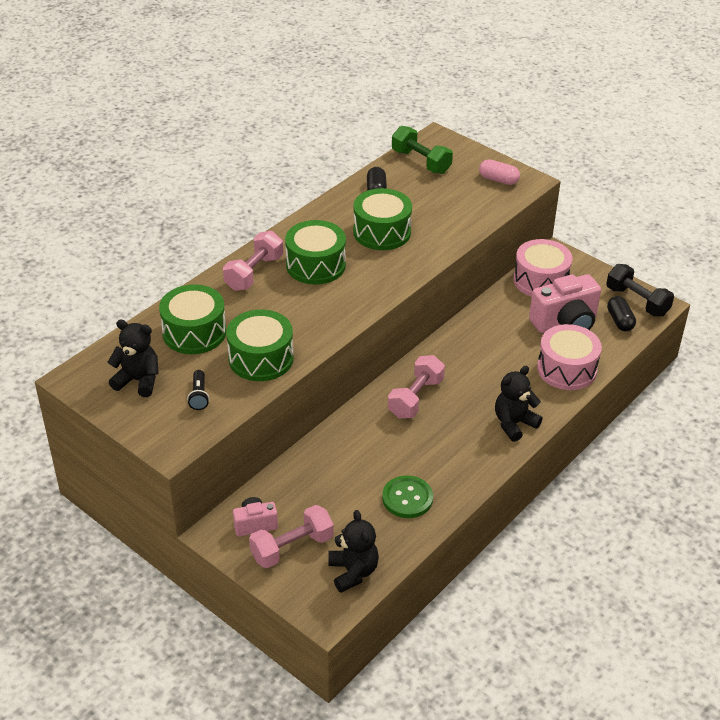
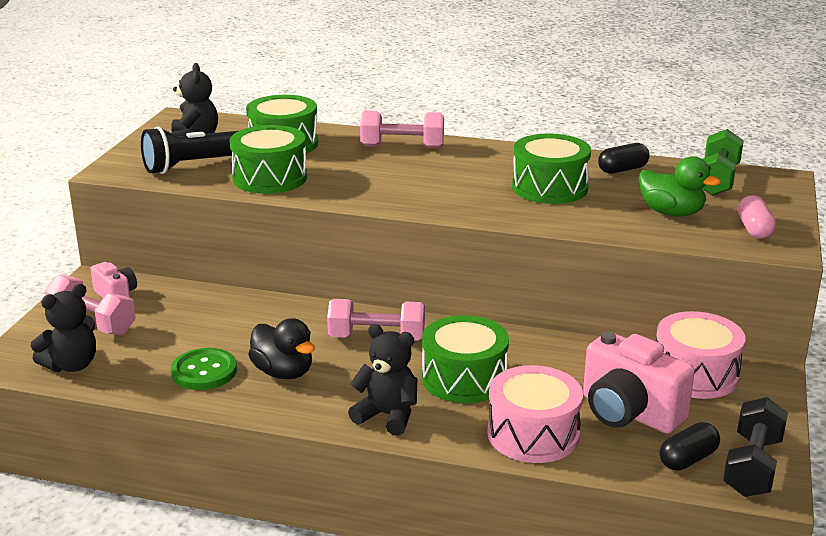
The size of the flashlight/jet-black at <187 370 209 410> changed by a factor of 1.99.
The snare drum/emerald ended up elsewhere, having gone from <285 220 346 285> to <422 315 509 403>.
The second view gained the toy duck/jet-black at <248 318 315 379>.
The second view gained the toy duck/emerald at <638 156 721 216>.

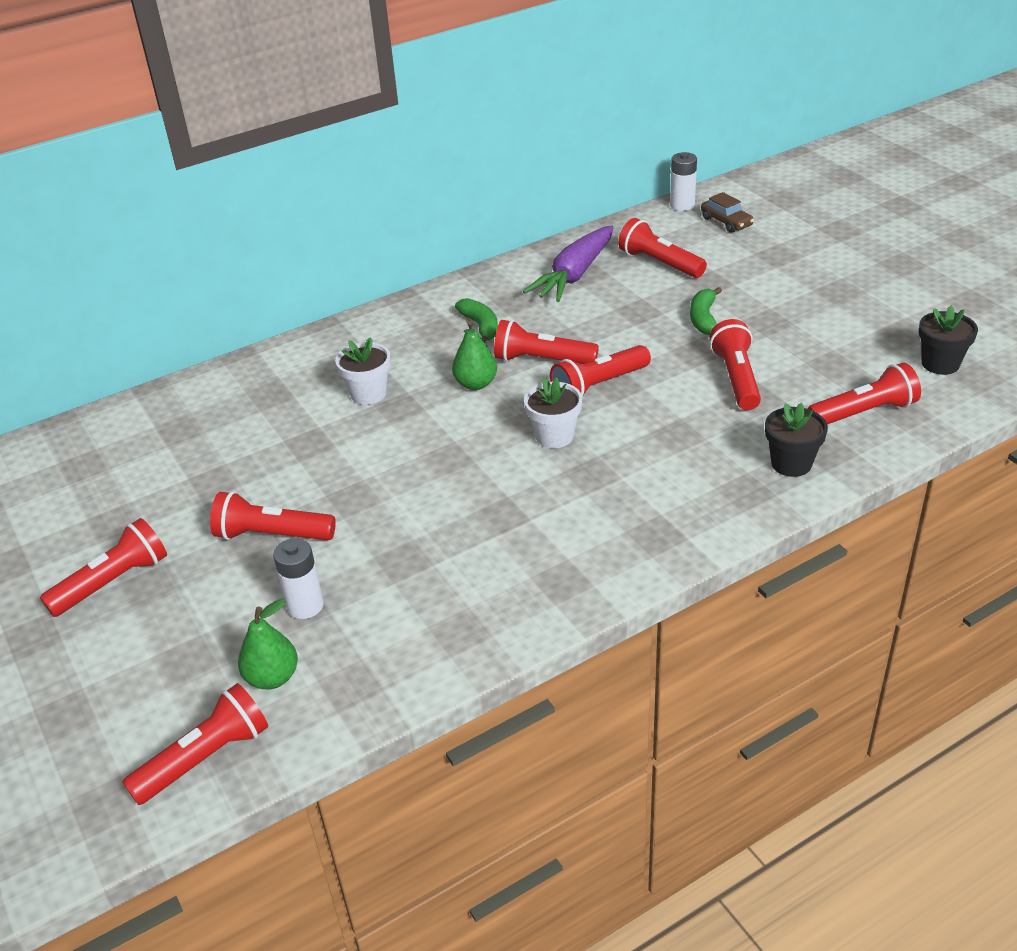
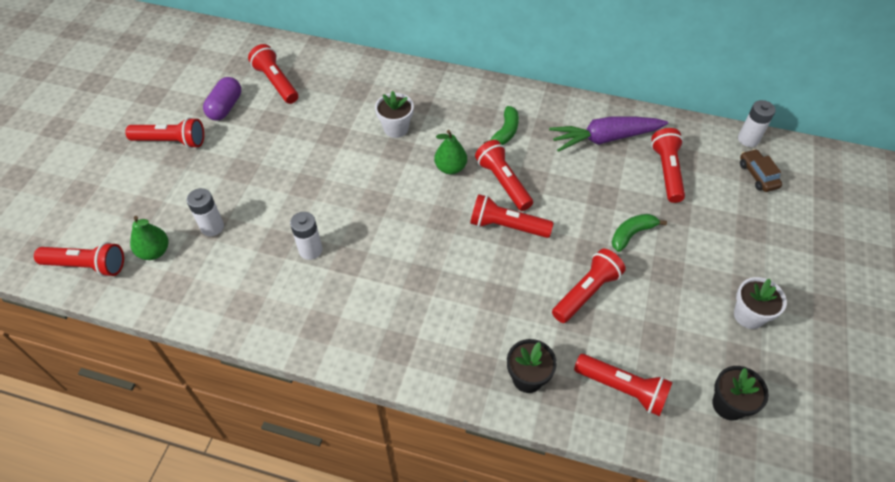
The flashlight/red ended up elsewhere, having gone from <210 491 336 540> to <248 44 298 104>.
The potted plant/pure white ended up elsewhere, having gone from <524 377 582 448> to <734 277 787 329>.
The toy car/russet at <701 192 754 233> ended up facing another way, 150 degrees clockwise from before.
The second view gained the capsule/violet at <203 77 241 120>.
The second view gained the AA battery/pure white at <290 212 322 260>.

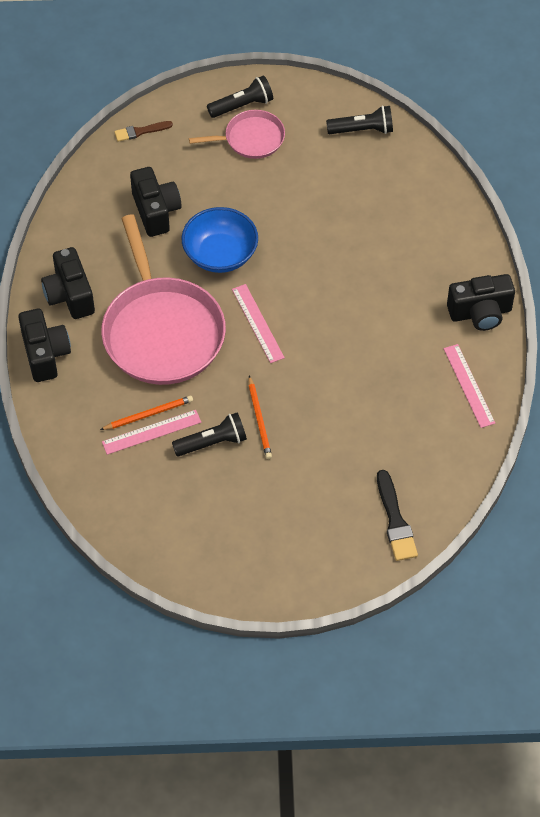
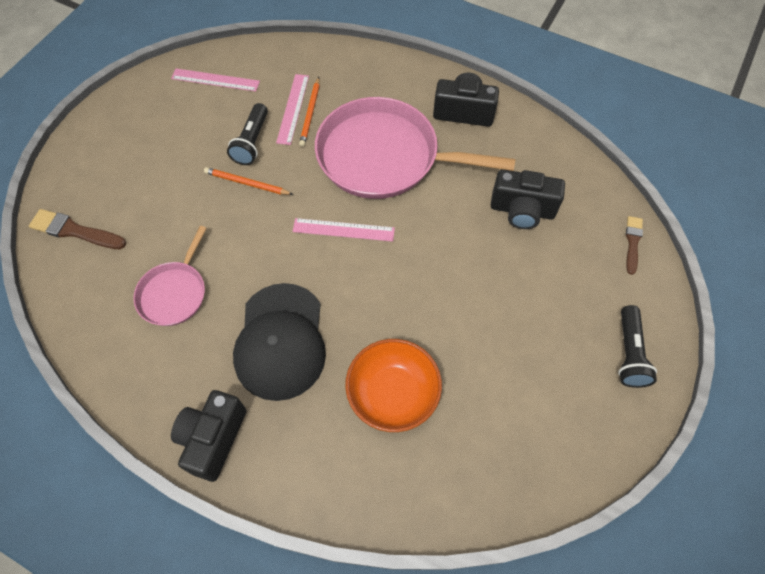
The second view lost the camera/jet-black at <18 309 71 382>.
The second view lost the bowl/cobalt at <182 207 258 273>.
The pan/pink ended up elsewhere, having gone from <189 110 285 159> to <133 226 207 326>.
The second view lost the flashlight/jet-black at <326 106 393 134>.
What was the brush/jet-black at <377 470 418 561> turned into the brush/russet at <29 209 126 249>.
The ruler/pink ended up elsewhere, having gone from <444 344 495 428> to <171 68 260 92>.
The second view gained the cap/jet-black at <233 283 326 401>.
The second view gained the bowl/orange-coloured at <345 339 442 432>.

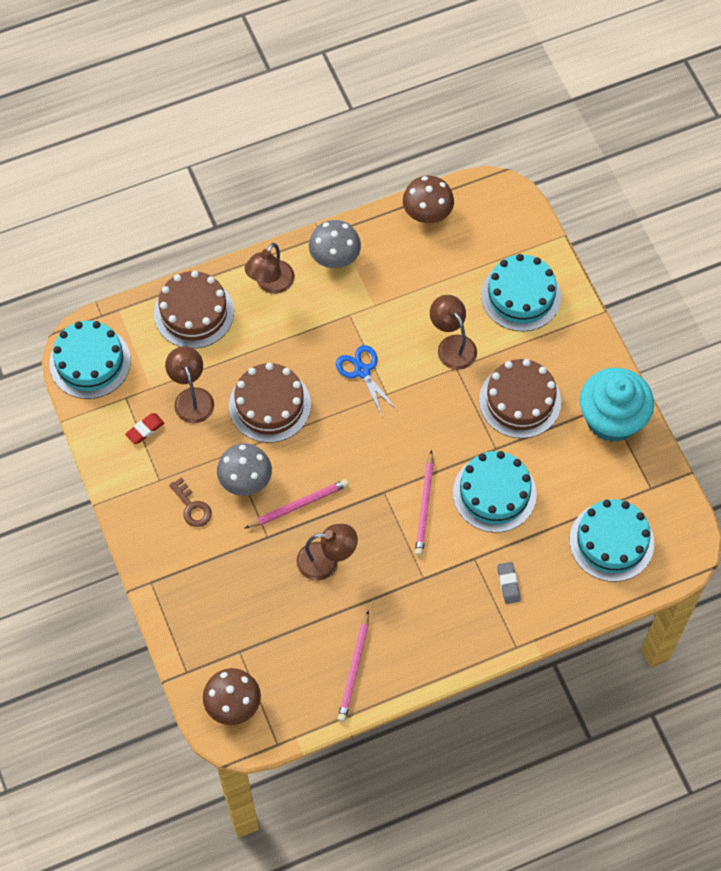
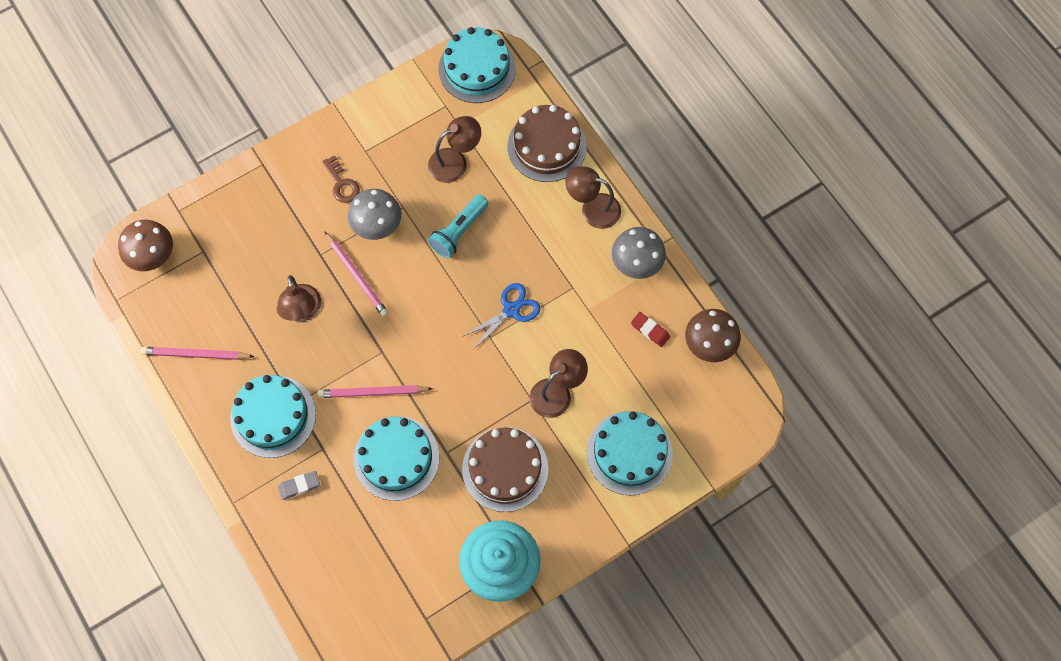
The gum eraser/red ended up elsewhere, having gone from <125 413 164 444> to <631 312 670 347>.
The latchkey/russet at <169 477 212 527> ended up facing another way, 75 degrees counterclockwise from before.
Where the gateau/russet stood at <229 363 311 443>, the flashlight/turquoise came to stand at <428 194 489 258>.
The gateau/turquoise ended up elsewhere, having gone from <570 499 654 582> to <230 375 316 458>.

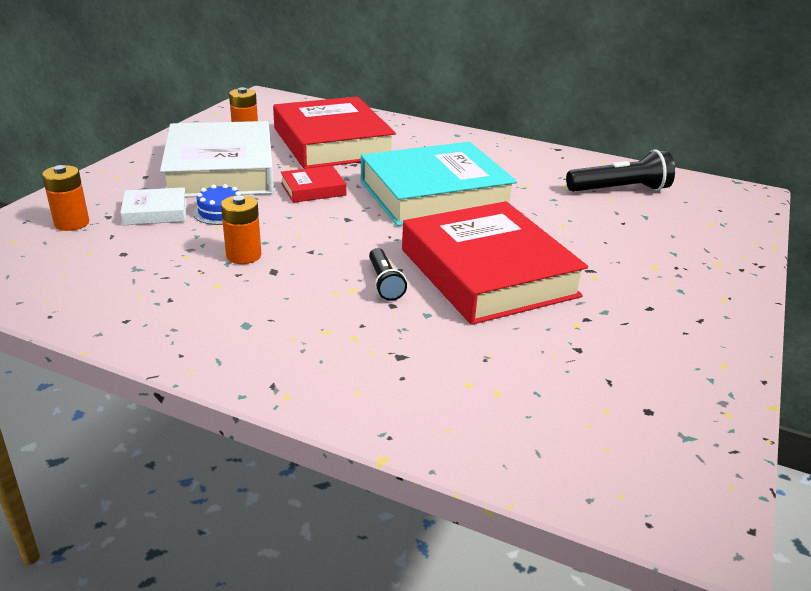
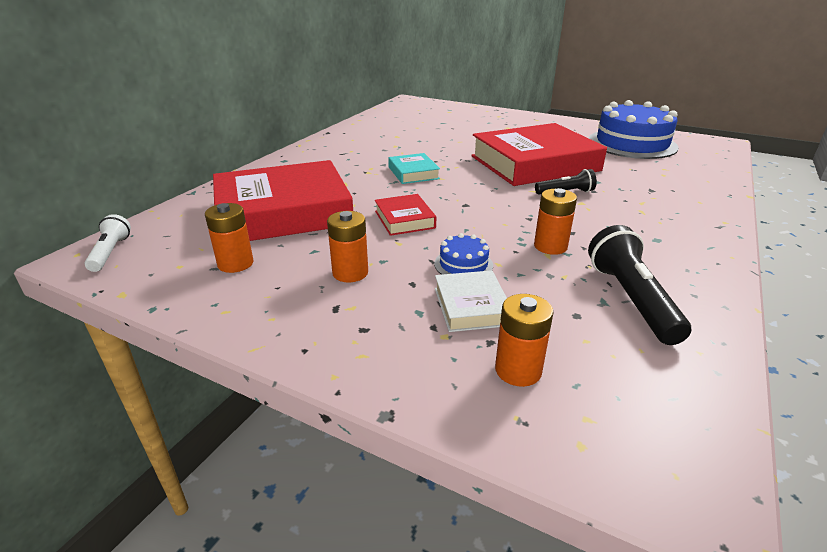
Where the book/pure white stood at <160 121 274 197>, the AA battery/orange-coloured came to stand at <327 211 368 282>.
The size of the book/turquoise at <361 142 517 226> changed by a factor of 0.44.
The flashlight/jet-black ended up elsewhere, having gone from <566 149 675 192> to <588 225 691 345>.
The second view gained the flashlight/pure white at <85 214 131 272>.
The second view gained the gateau/cobalt at <589 100 679 159>.

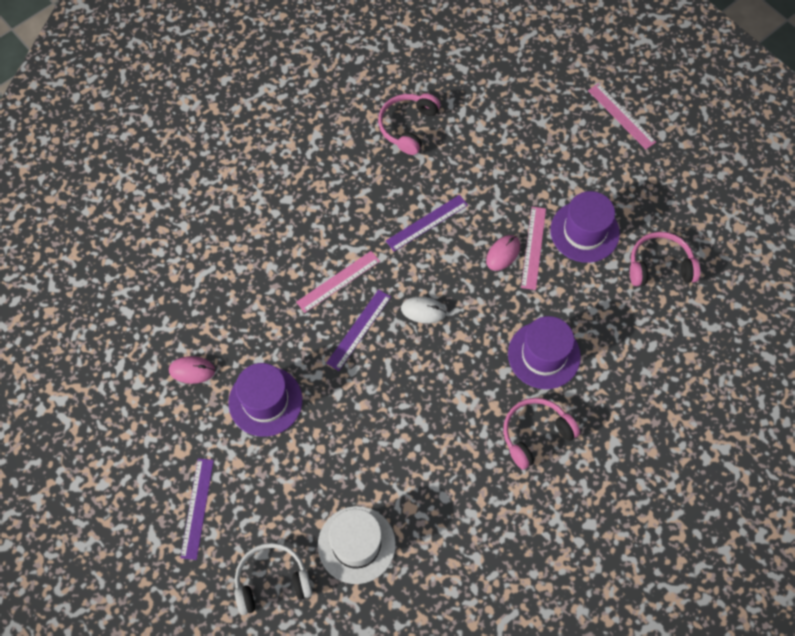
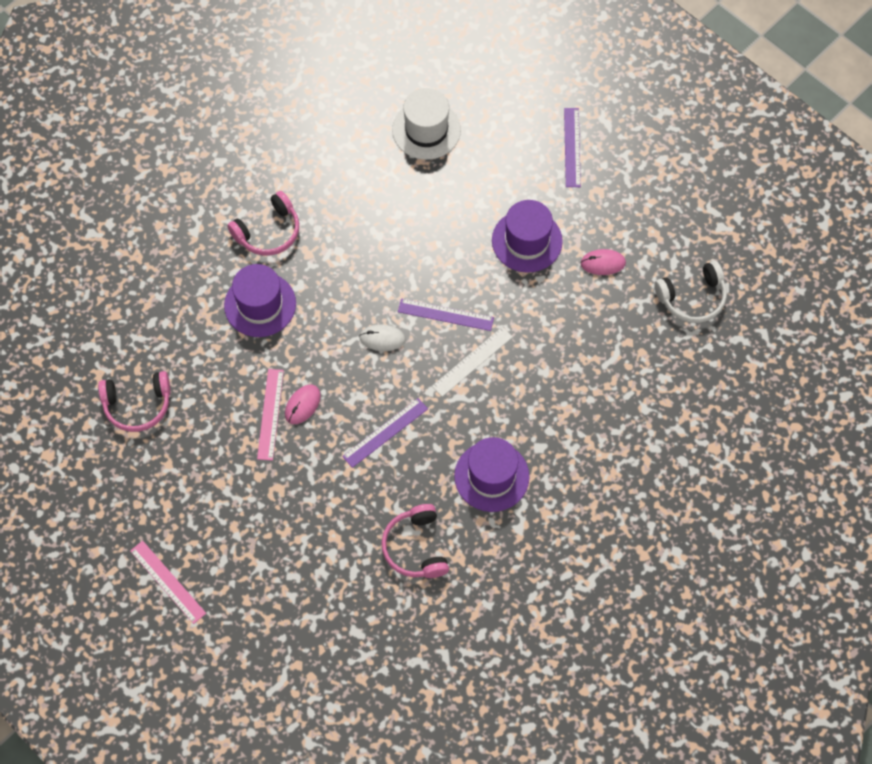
The headset/pure white ended up elsewhere, having gone from <235 543 312 615> to <654 261 727 323>.
What was the ruler/pink at <296 251 380 313> turned into the ruler/pure white at <432 327 513 397>.
The ruler/violet at <326 290 391 371> ended up facing another way, 75 degrees clockwise from before.
The headset/pink at <378 93 440 155> ended up facing another way, 150 degrees clockwise from before.
The tall hat/violet ended up elsewhere, having gone from <550 191 620 263> to <454 437 530 512>.

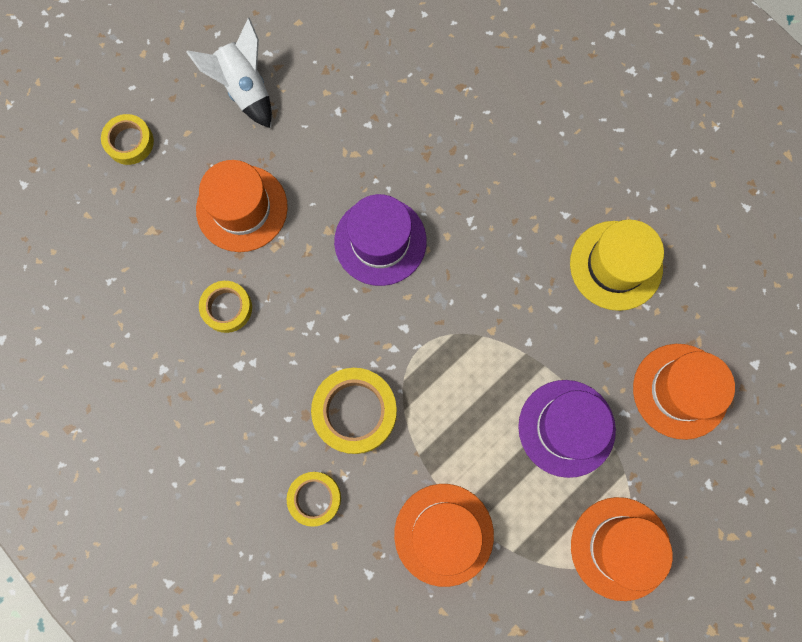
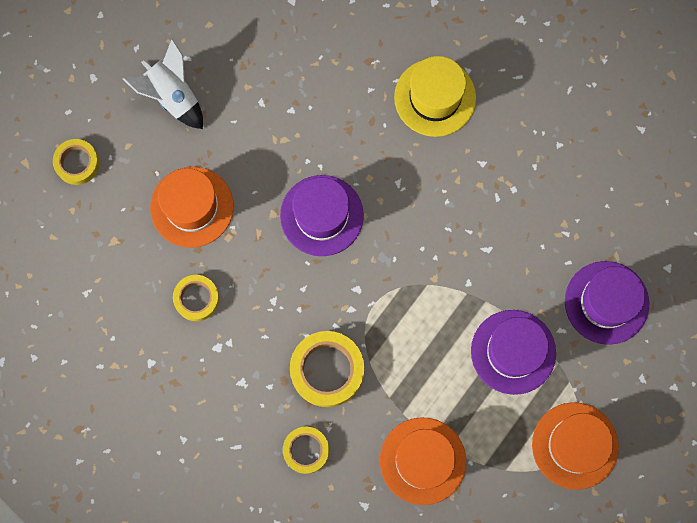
The tall hat/yellow ended up elsewhere, having gone from <570 220 664 311> to <394 56 476 137>.
What was the tall hat/orange-coloured at <633 344 735 440> turned into the tall hat/violet at <565 261 649 345>.

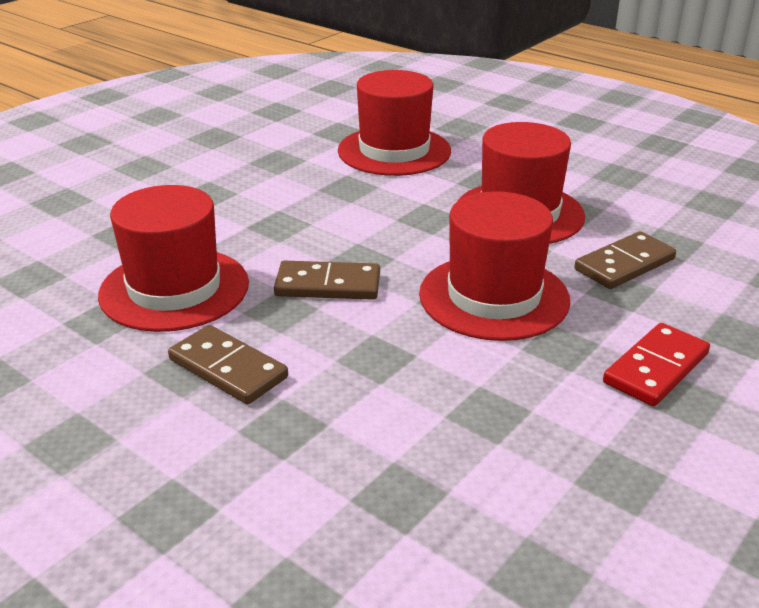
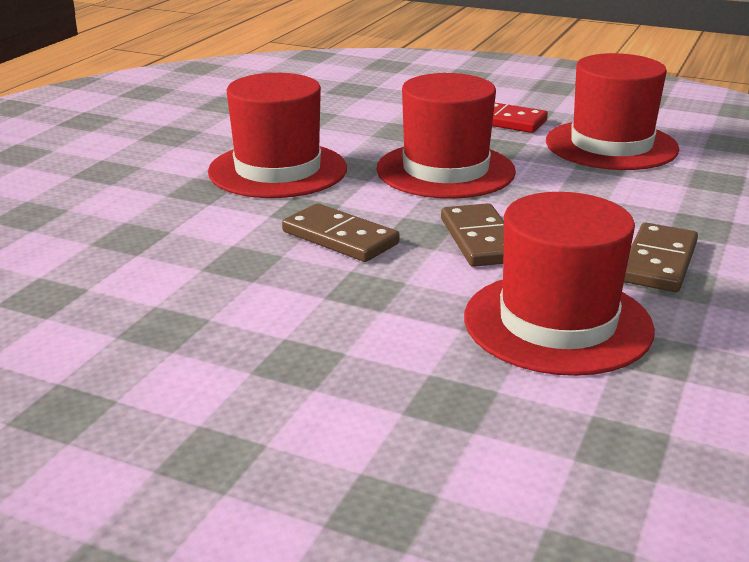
The tall hat/red ended up elsewhere, having gone from <338 70 451 176> to <546 53 679 170>.
The domino piece/russet ended up elsewhere, having gone from <574 231 676 289> to <282 203 400 262>.

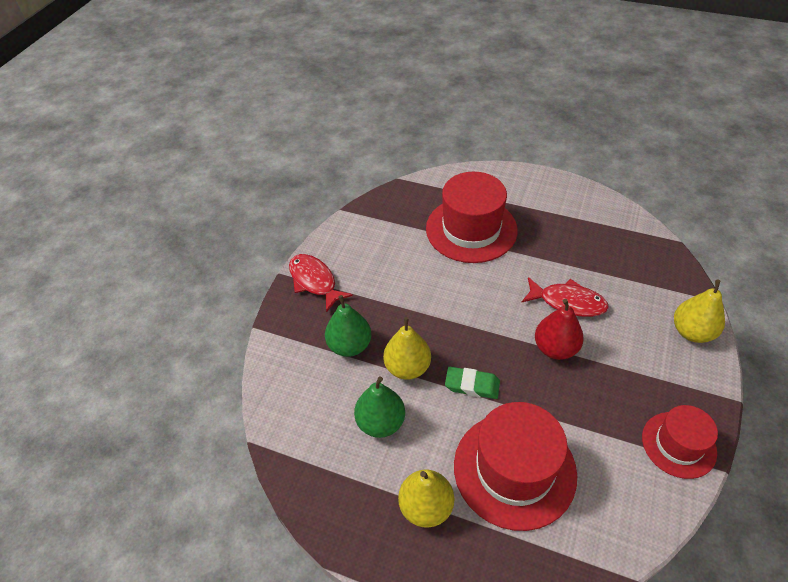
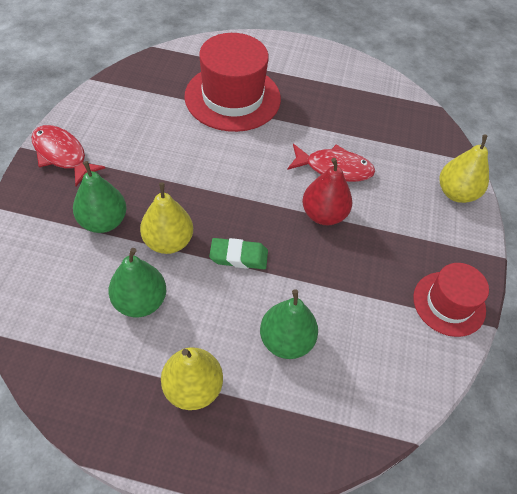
Where the tall hat/red stood at <454 402 577 531>, the pear/emerald came to stand at <260 289 318 359>.

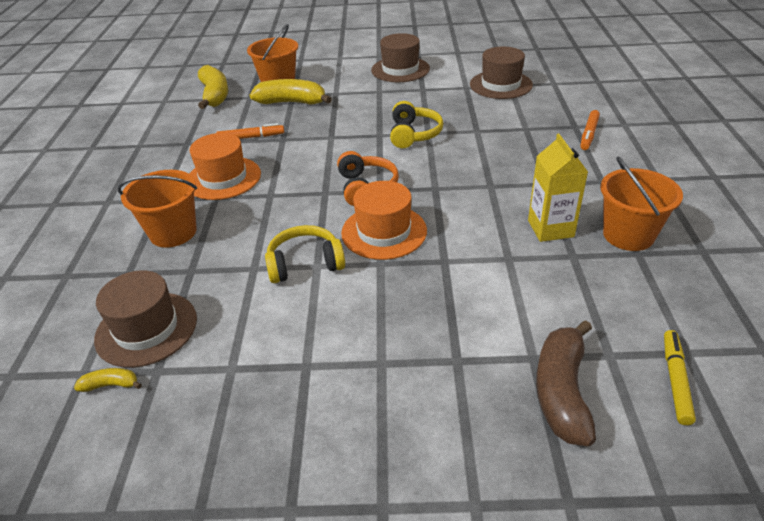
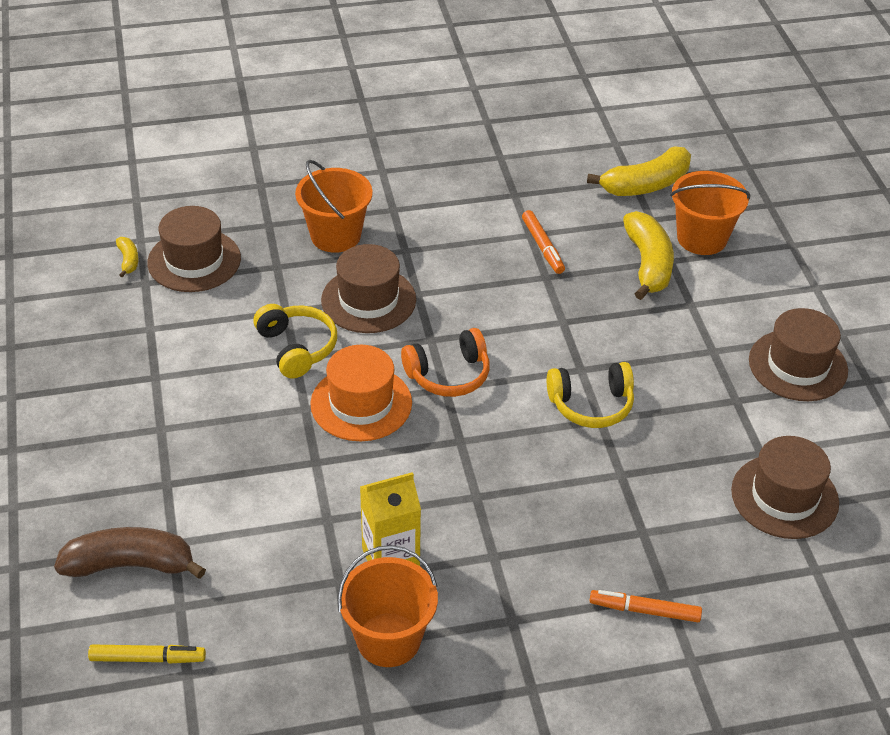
The second view lost the tall hat/orange-coloured at <189 133 261 200>.
The second view gained the tall hat/russet at <321 244 416 333>.

